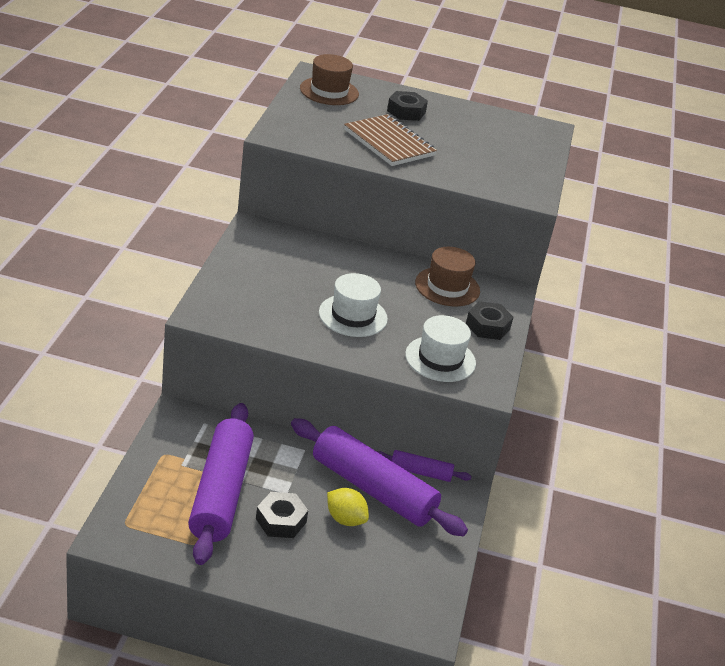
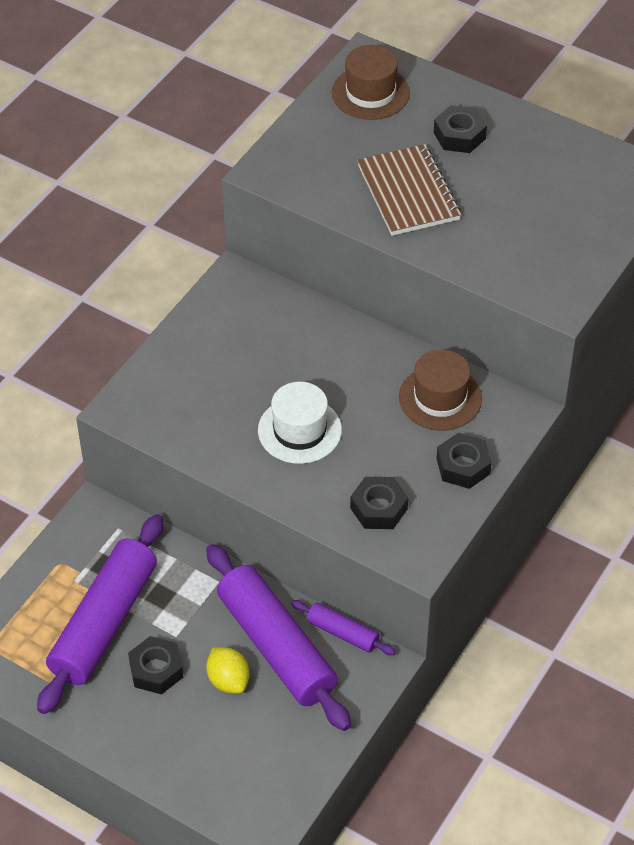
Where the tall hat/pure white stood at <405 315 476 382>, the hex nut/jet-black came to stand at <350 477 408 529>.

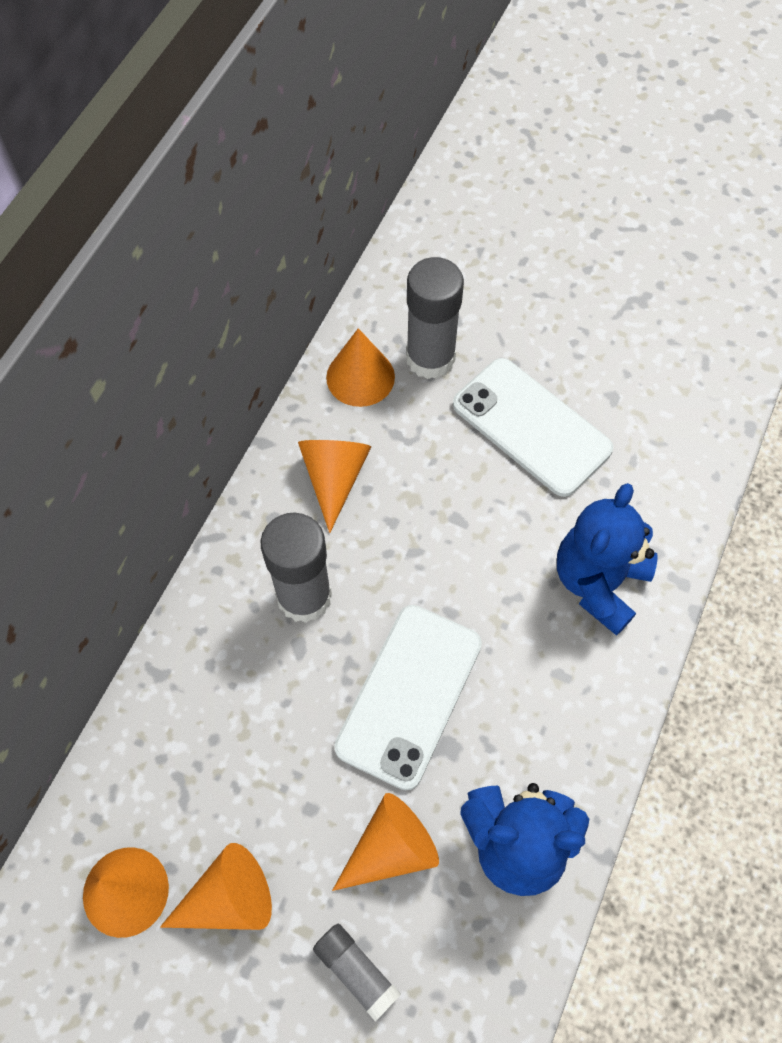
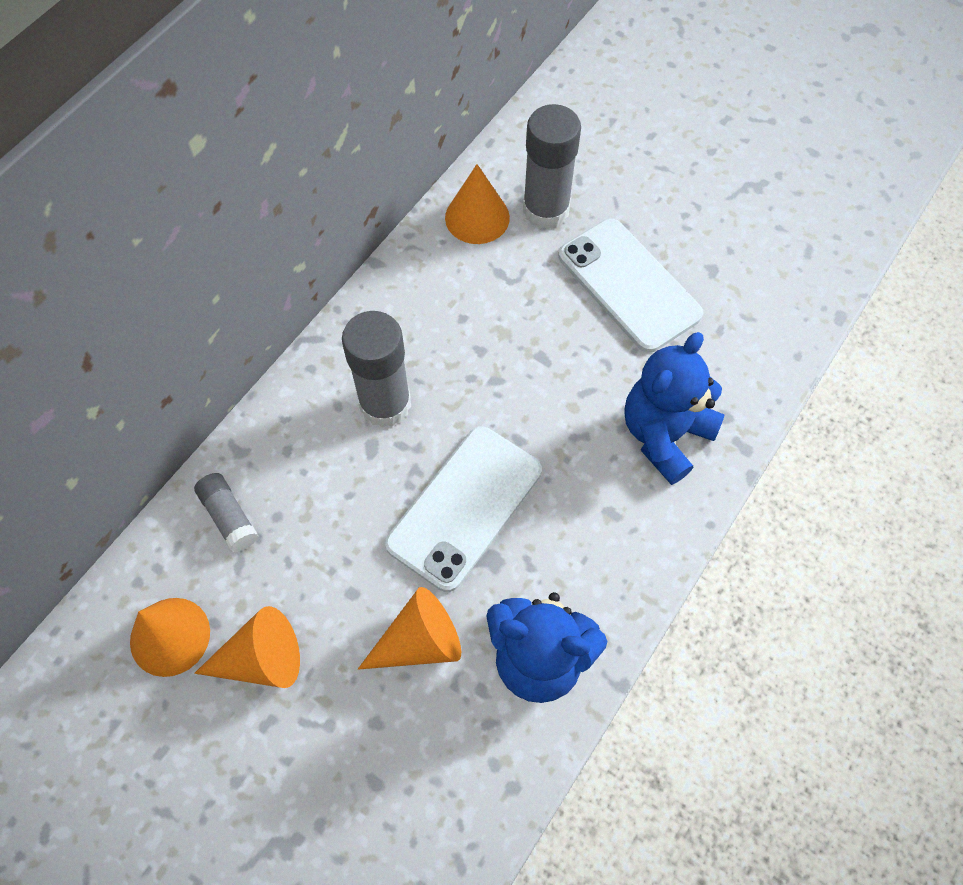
The second view lost the solid cone/orange-coloured at <298 440 371 533>.
The glue/ash-grey ended up elsewhere, having gone from <313 924 401 1022> to <194 473 258 553>.

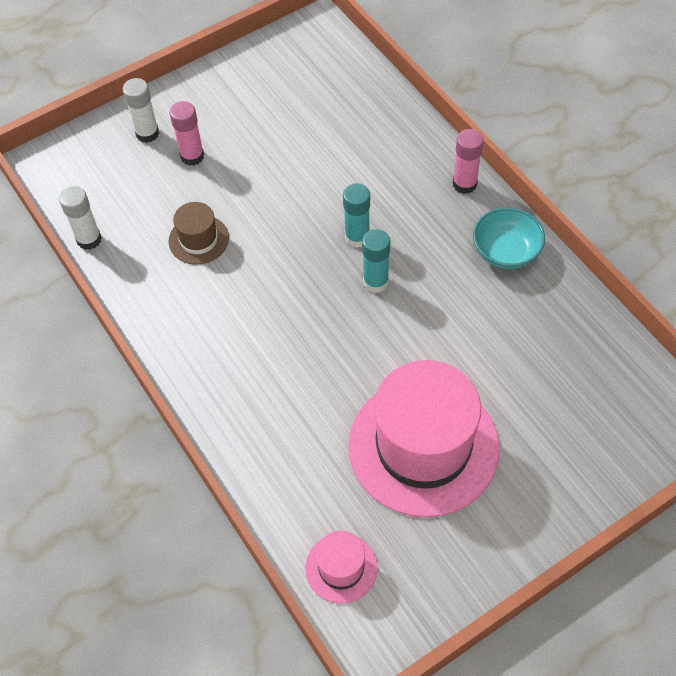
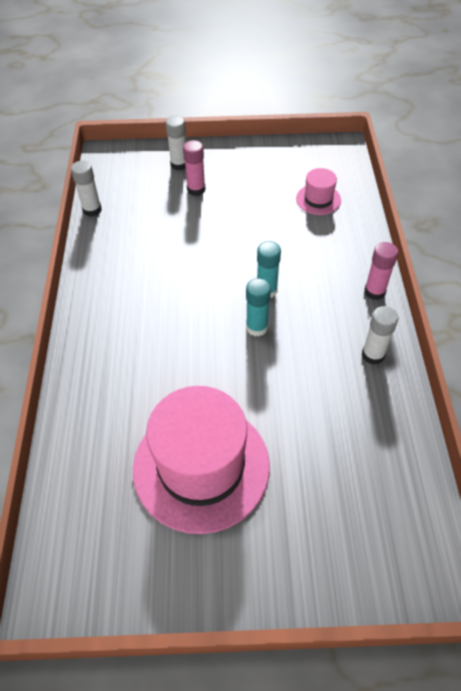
The second view lost the tall hat/russet at <169 202 229 265>.
The tall hat/pink ended up elsewhere, having gone from <305 531 377 604> to <296 168 341 215>.
Where the bowl/turquoise stood at <473 207 545 269>, the glue/pure white came to stand at <362 306 398 365>.

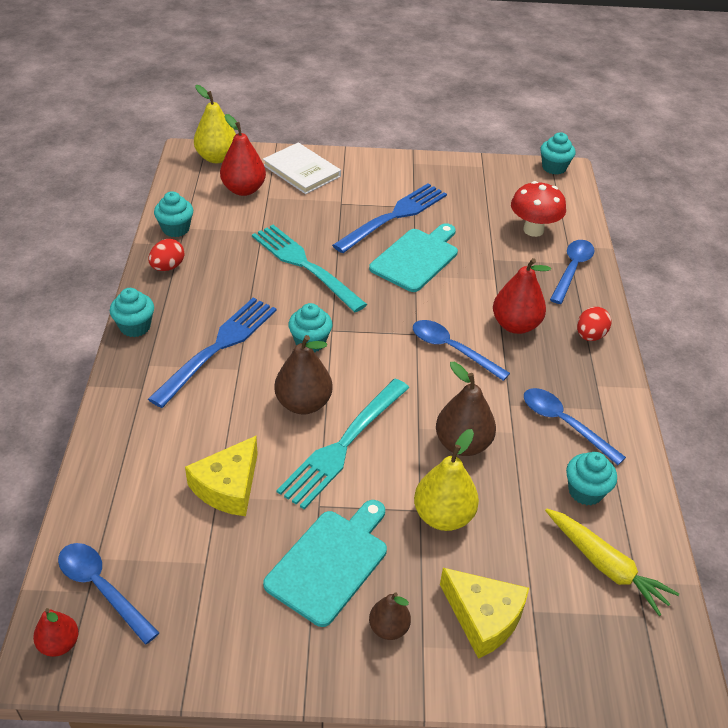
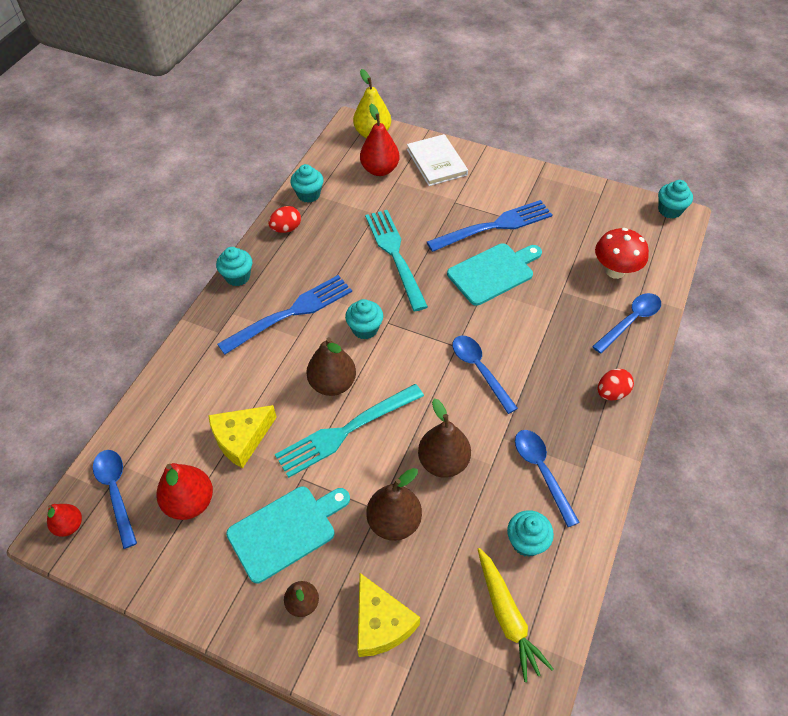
What was the pear/yellow at <414 429 479 531> turned into the pear/russet at <367 468 422 541>.
The pear/red ended up elsewhere, having gone from <493 258 551 334> to <157 463 213 520>.

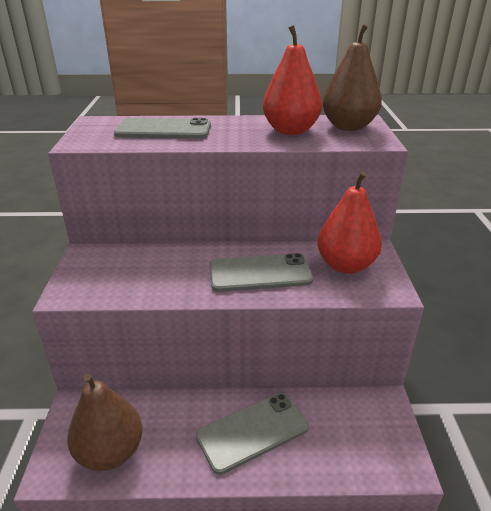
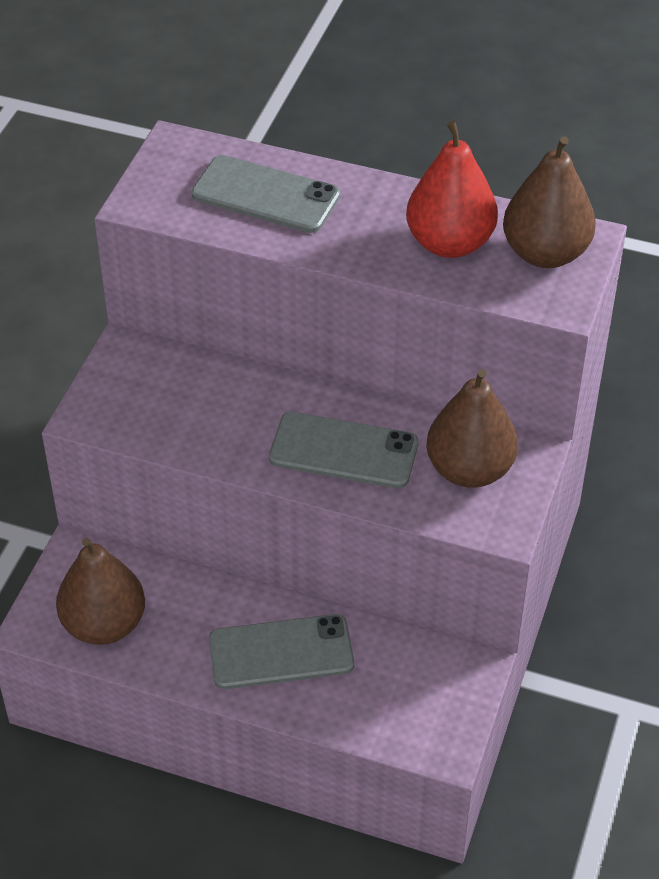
What was the pear/red at <317 171 382 274> turned into the pear/russet at <426 369 518 488>.

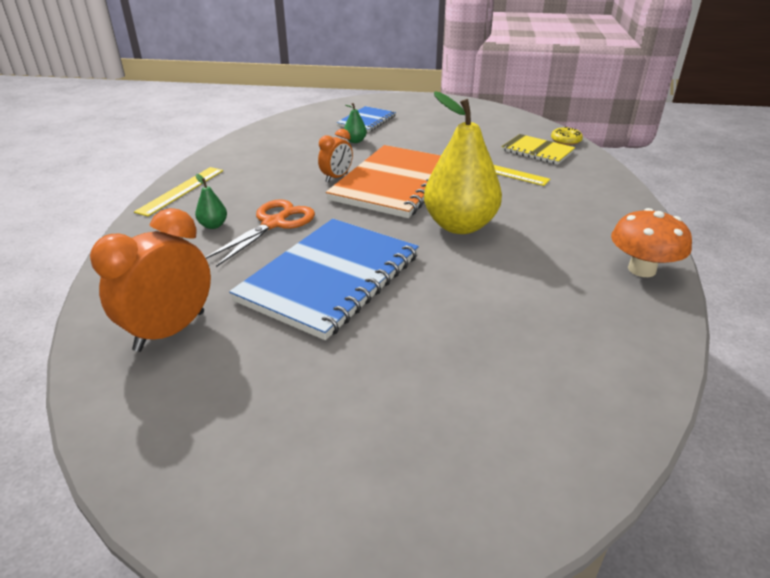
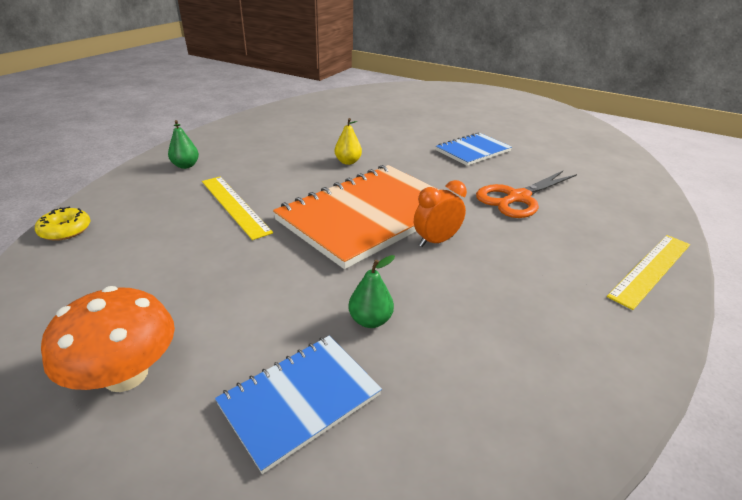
The second view lost the clock/orange-coloured at <90 208 211 352>.
The pear/emerald ended up elsewhere, having gone from <195 174 227 229> to <168 120 199 169>.
The size of the notepad/cobalt at <229 219 419 340> changed by a factor of 0.54.
The size of the pear/yellow at <424 91 502 234> changed by a factor of 0.40.
The second view lost the notepad/yellow at <501 134 575 165>.
The toadstool/orange-coloured ended up elsewhere, having gone from <611 208 692 277> to <41 286 175 392>.

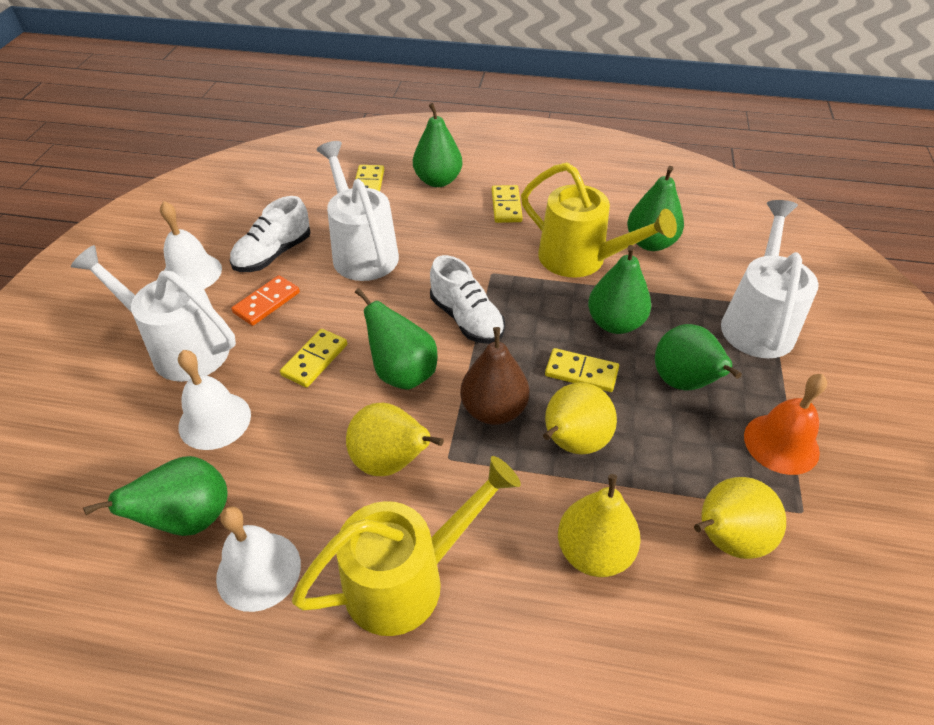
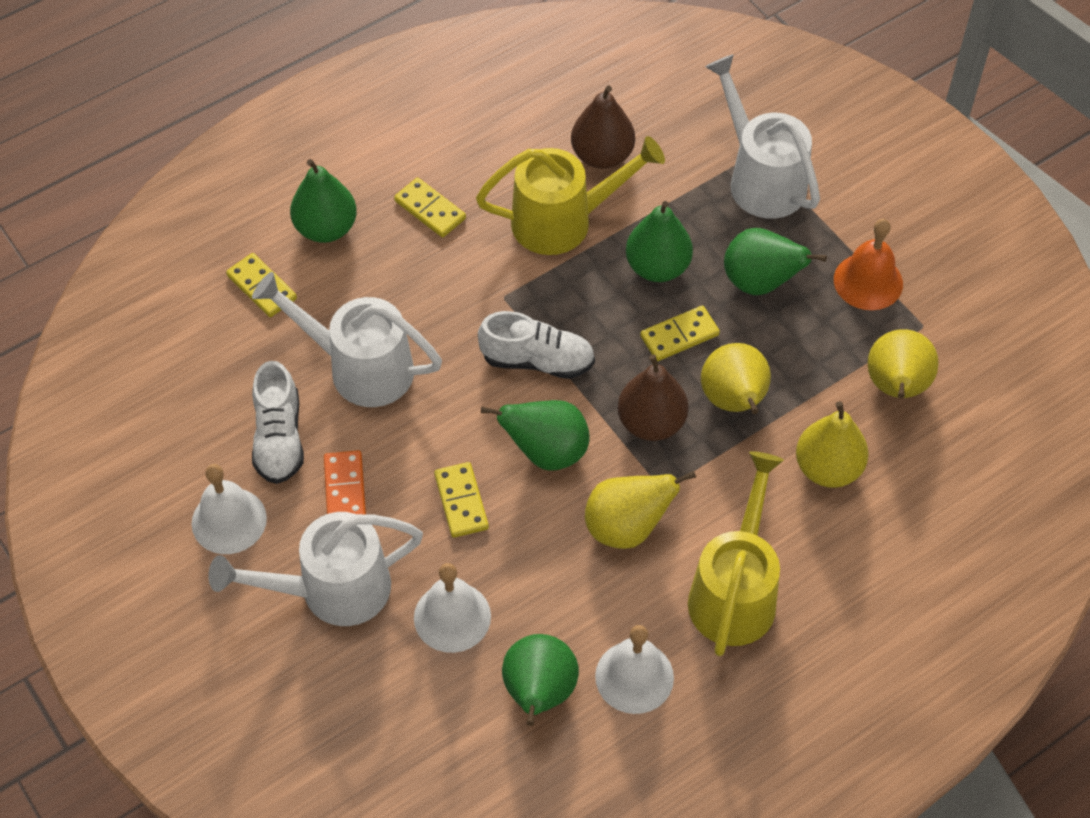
What was the pear/emerald at <627 166 684 251> turned into the pear/russet at <571 86 635 169>.

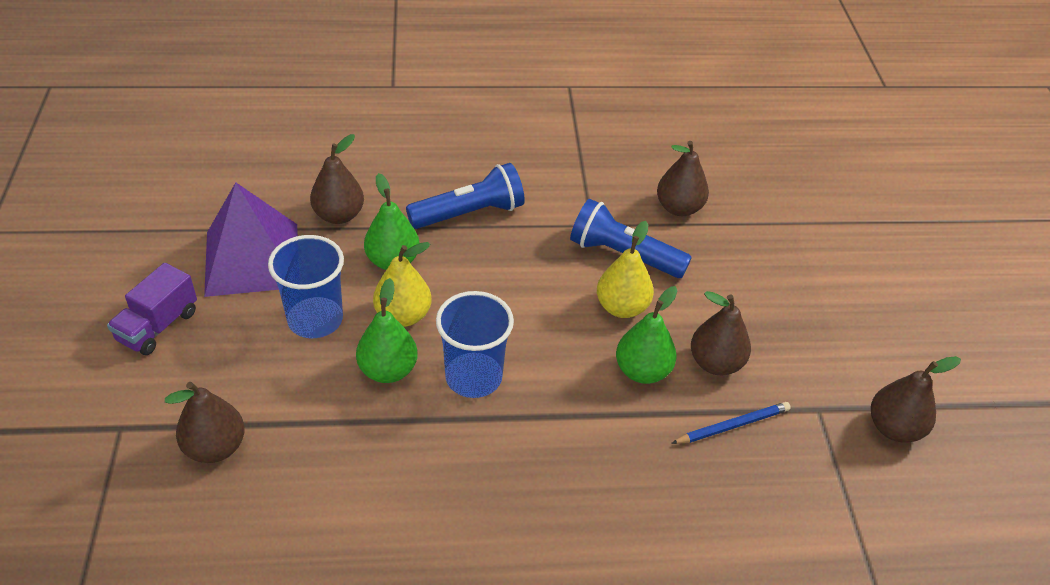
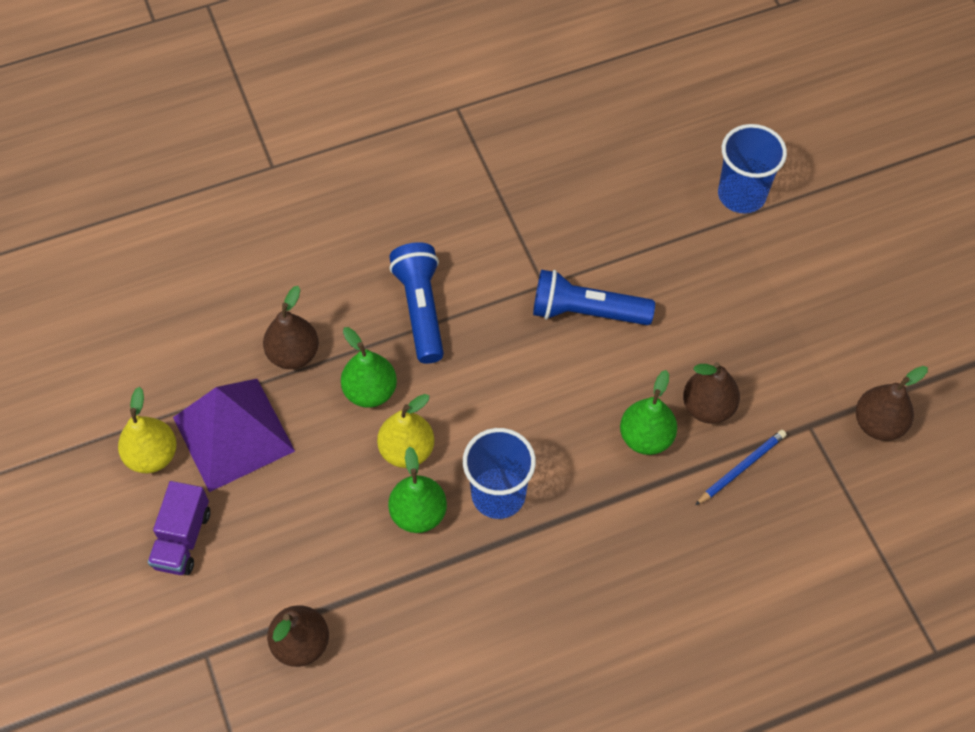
The cup/cobalt ended up elsewhere, having gone from <268 235 344 338> to <718 124 787 214>.
The flashlight/cobalt at <406 163 525 229> ended up facing another way, 60 degrees counterclockwise from before.
The pear/yellow ended up elsewhere, having gone from <597 221 654 318> to <118 387 177 474>.
The second view lost the pear/russet at <657 141 709 216>.

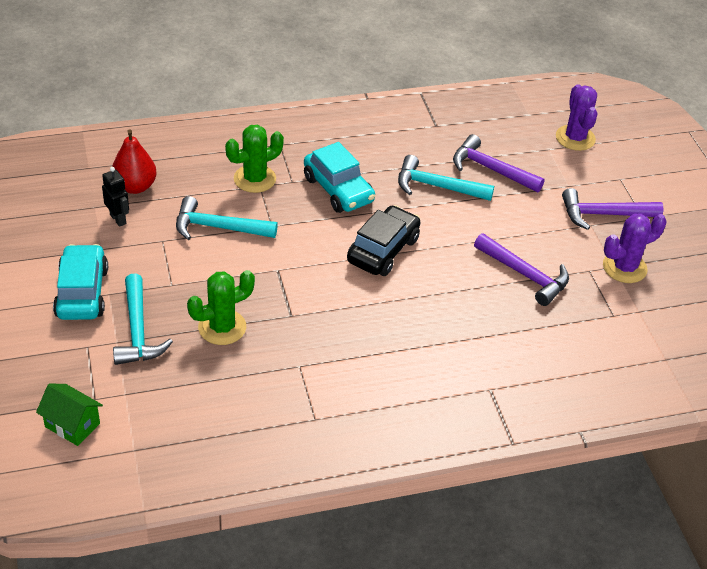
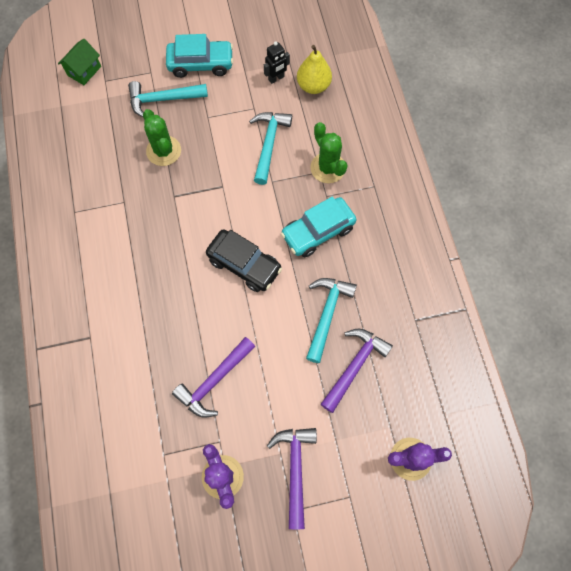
What was the pear/red at <112 129 157 194> turned into the pear/yellow at <297 45 332 94>.

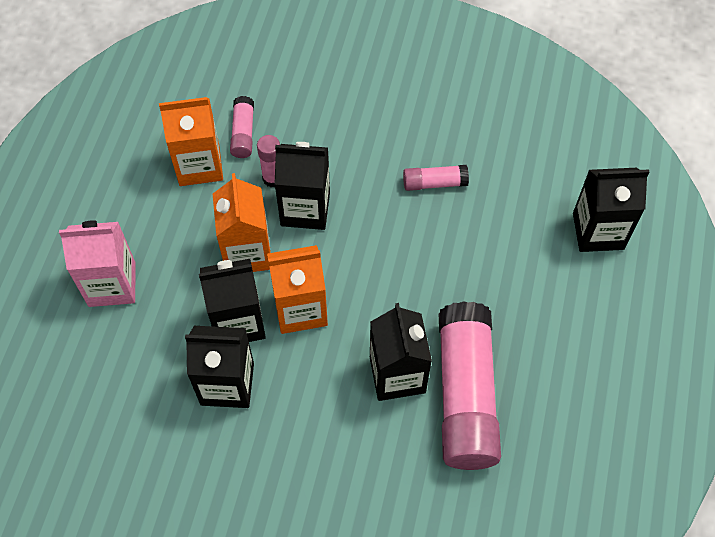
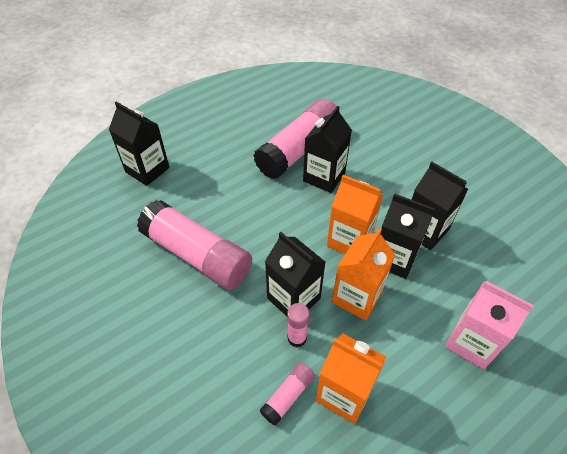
The size of the glue/pink at <403 165 469 191> changed by a factor of 2.24.

